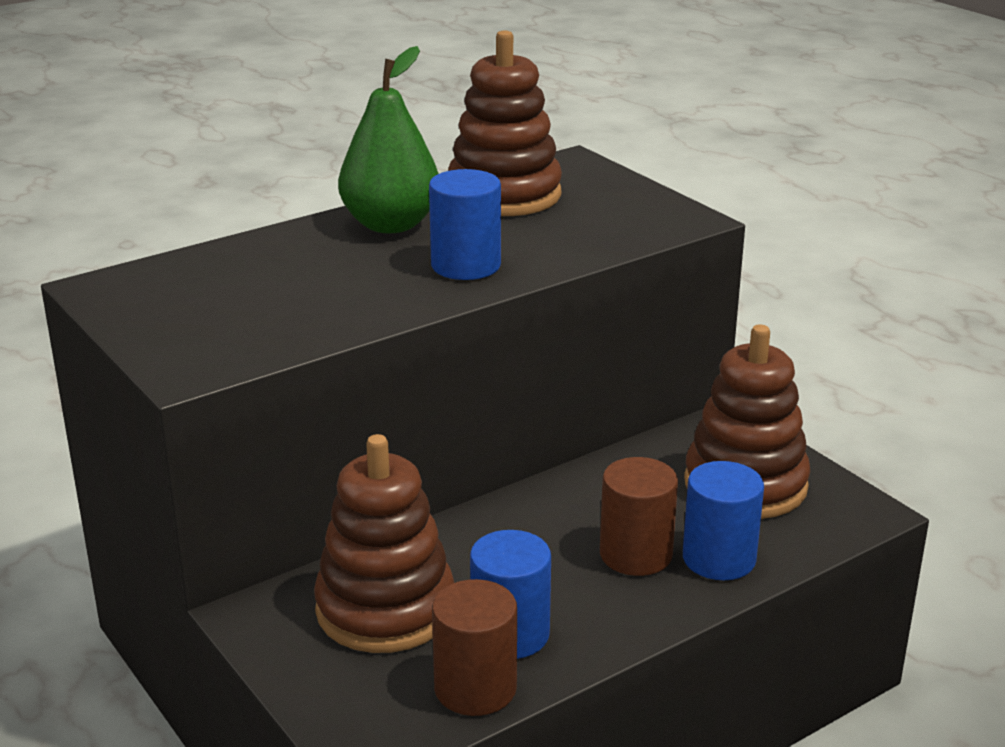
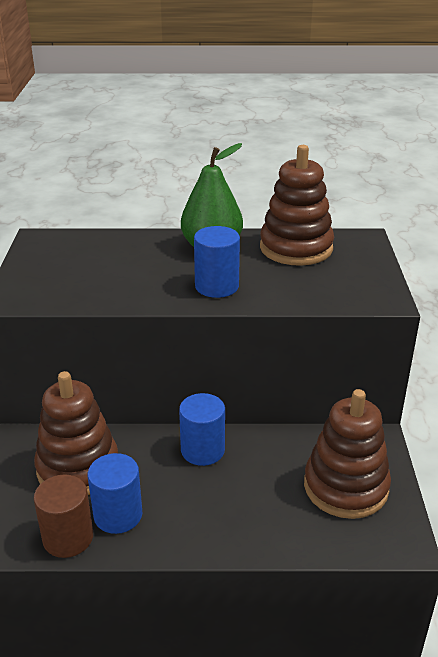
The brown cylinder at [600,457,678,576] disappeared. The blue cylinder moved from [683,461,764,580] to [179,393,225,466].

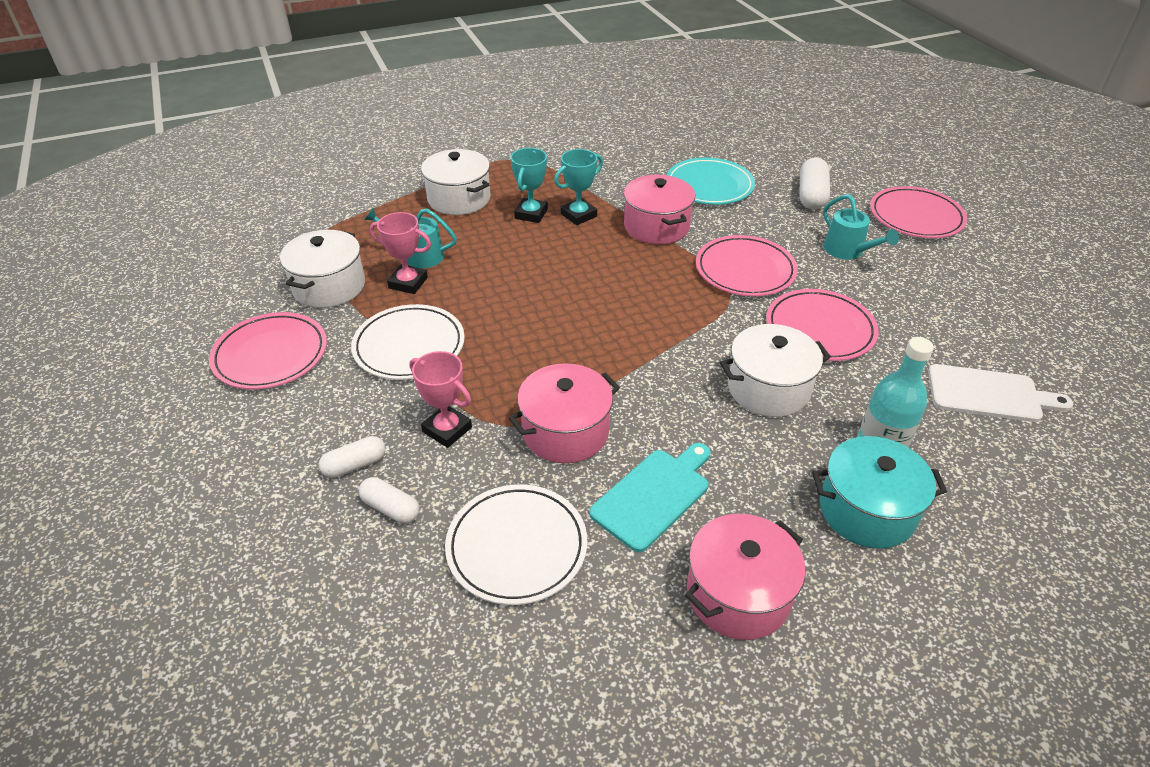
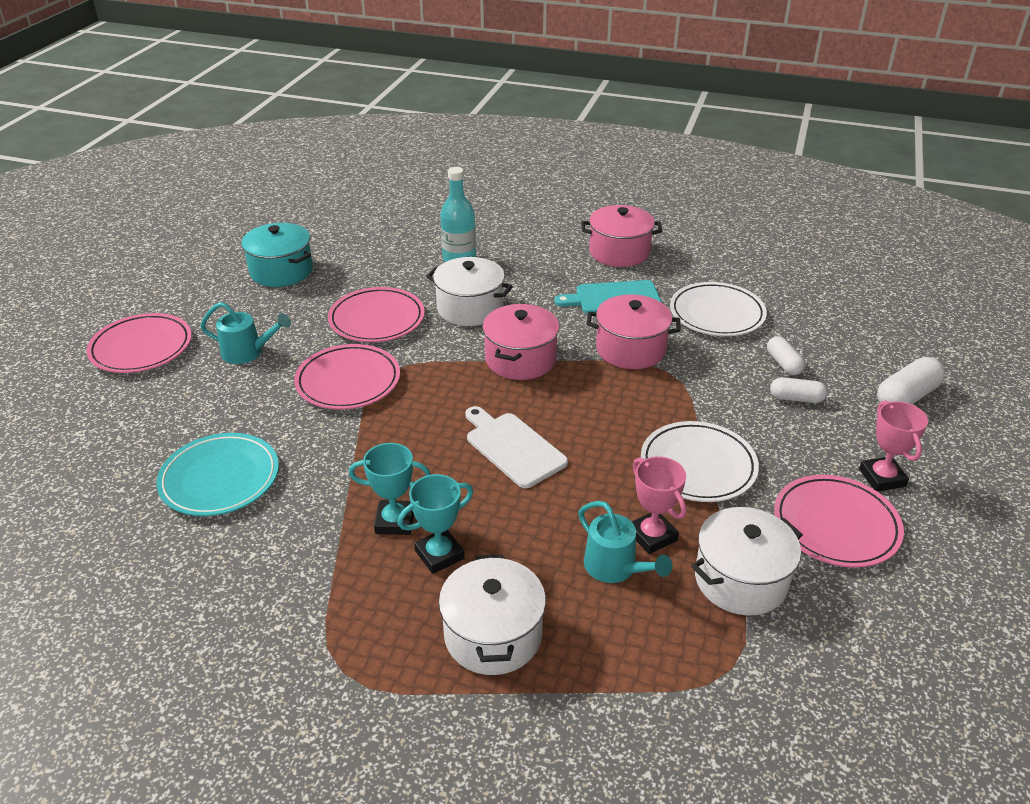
The white capsule moved from [799,158,830,210] to [877,357,945,404]. The pink pot moved from [624,175,695,244] to [482,304,559,380]. The turquoise watering can at [823,194,899,260] turned 90 degrees clockwise. The pink trophy moved from [410,351,472,448] to [859,401,928,492]. The white cutting board moved from [928,364,1073,422] to [465,406,568,488]. The turquoise pot moved from [812,436,947,549] to [241,223,313,287].

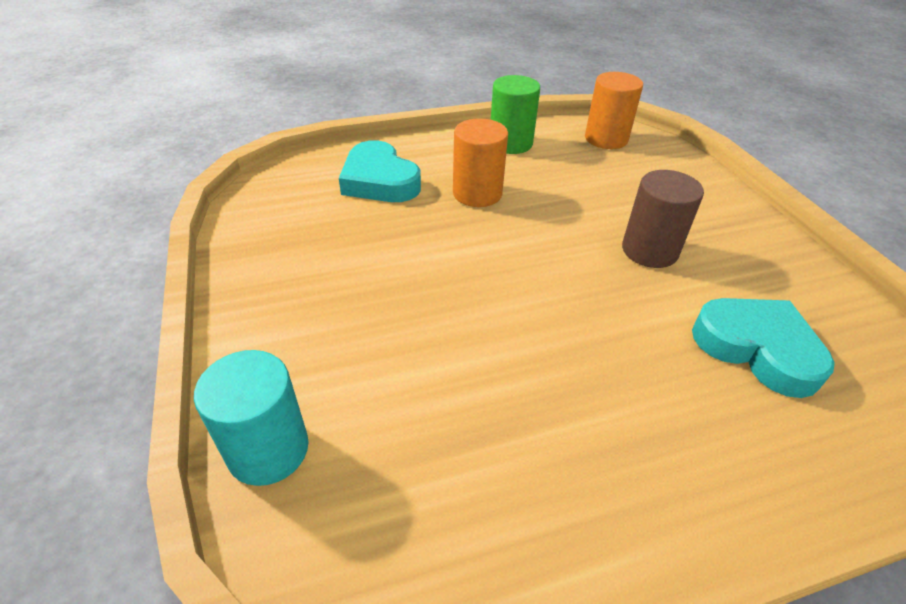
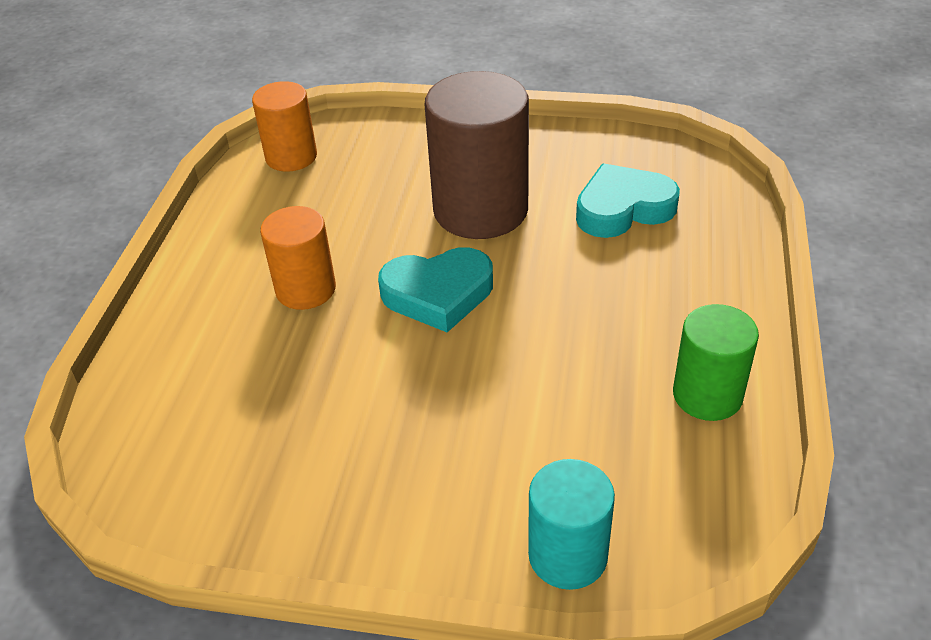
The green cylinder moved from [491,75,540,154] to [673,304,759,421]. The turquoise heart moved from [339,140,421,202] to [378,247,493,332]. The brown cylinder at [622,170,704,268] changed to 1.69 times the size.

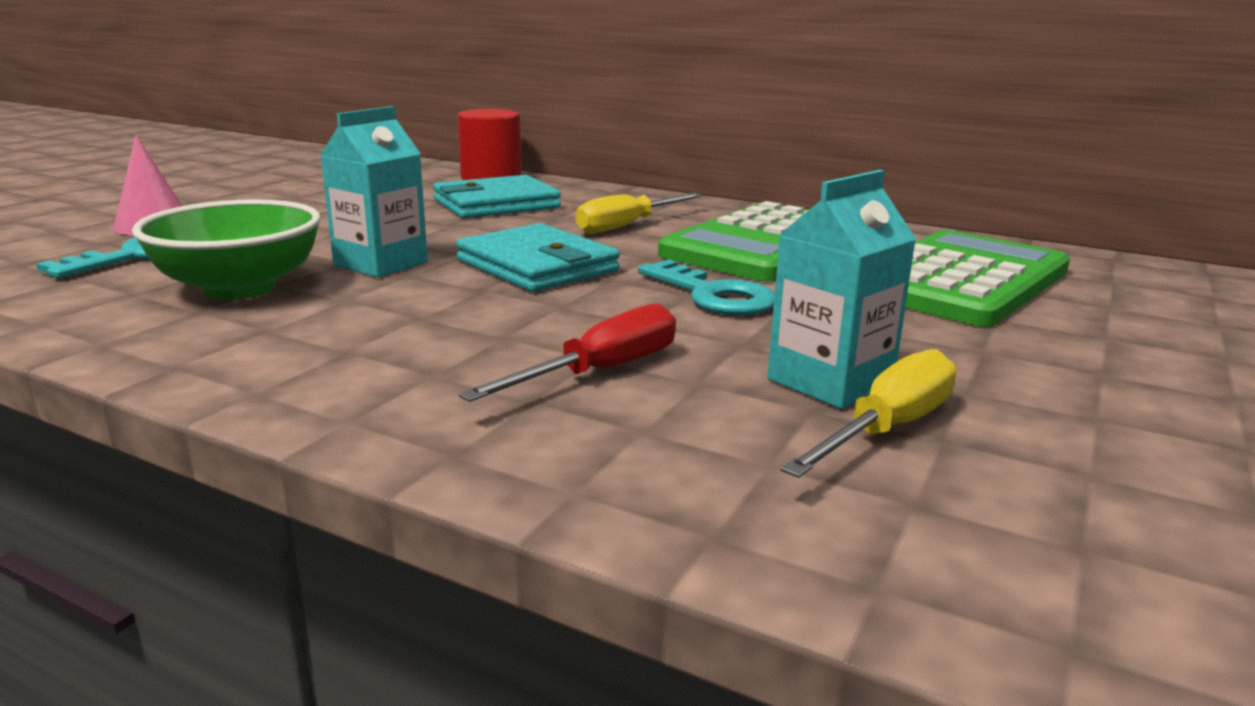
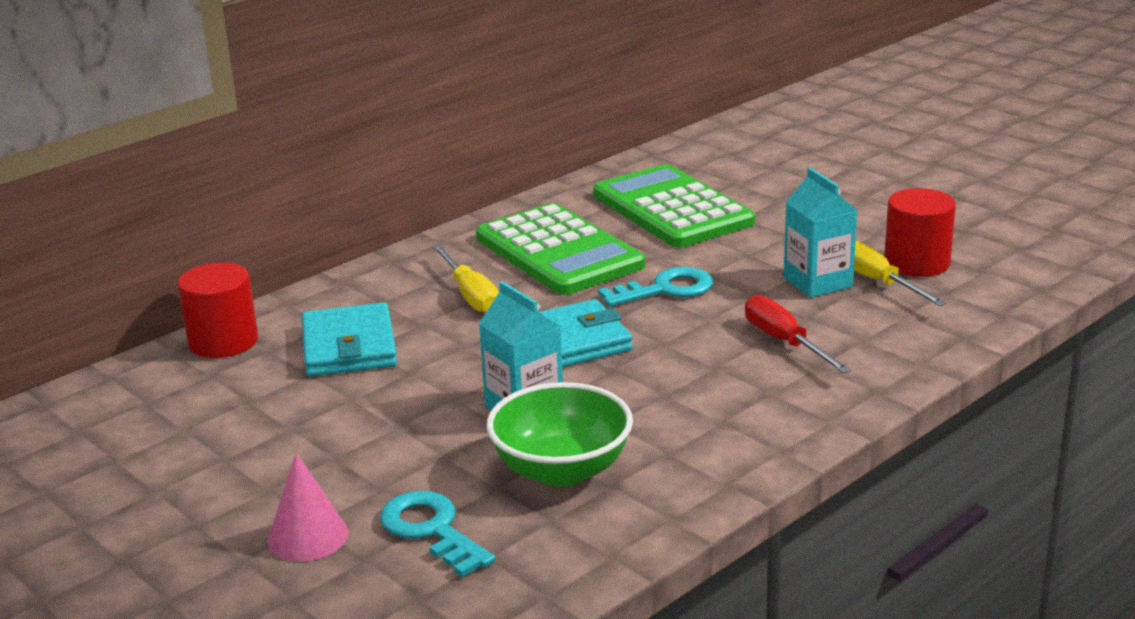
The red cylinder at [884,188,956,277] appeared.

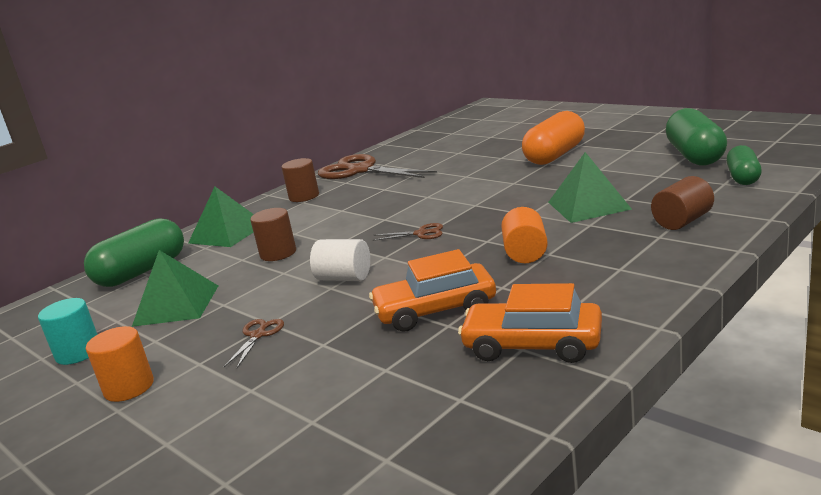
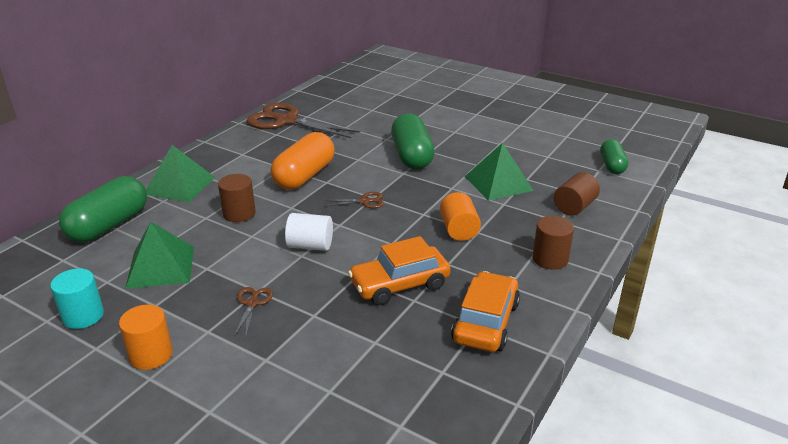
The green capsule moved from [666,108,727,165] to [391,113,435,169]. The orange capsule moved from [522,111,585,165] to [271,132,334,190]. The brown cylinder moved from [282,158,319,202] to [533,216,574,270]. The orange car at [458,283,602,363] turned 105 degrees clockwise.

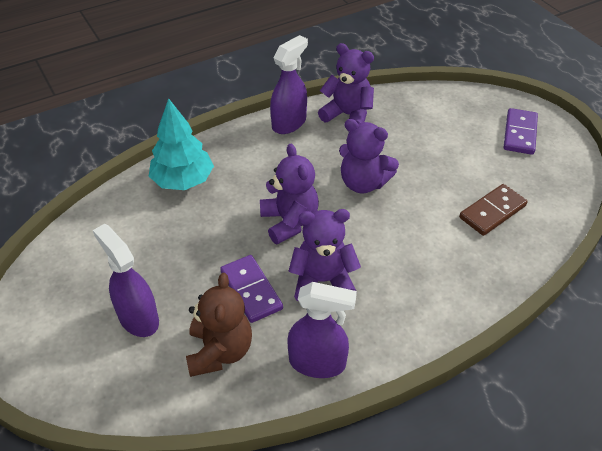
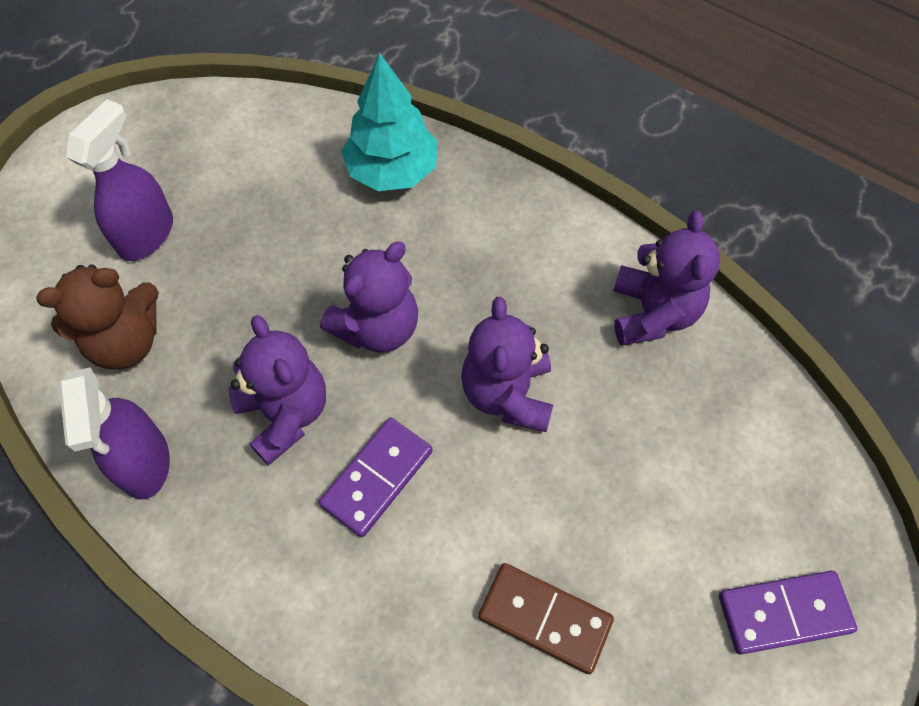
The purple spray bottle at [270,35,308,134] disappeared. The purple domino moved from [220,255,283,323] to [319,418,433,537].

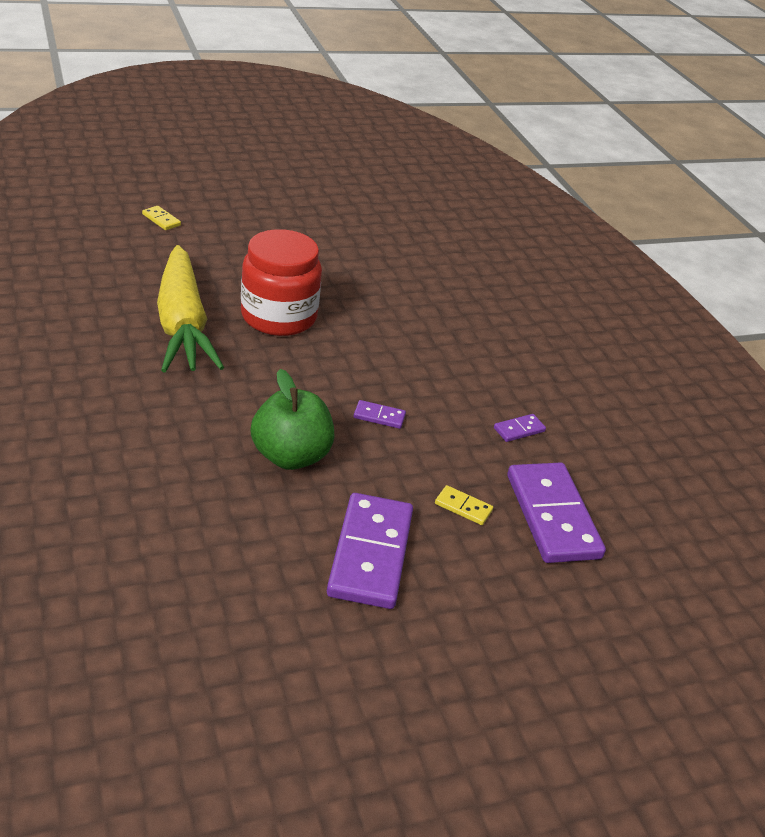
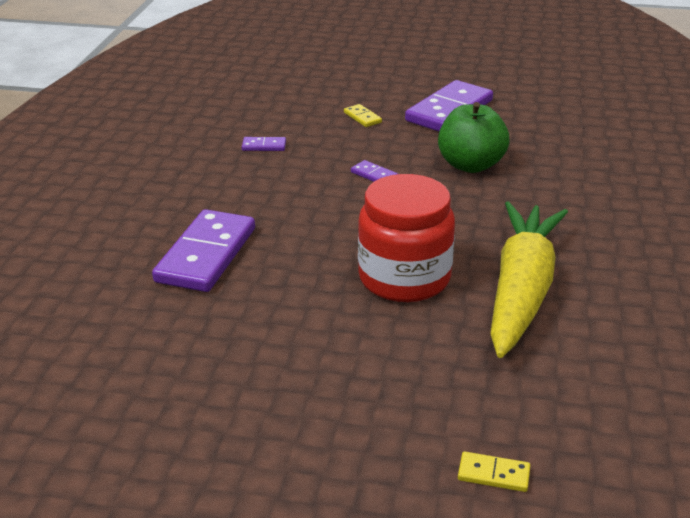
The yellow domino at [142,206,181,230] turned 60 degrees counterclockwise. The purple domino moved from [507,462,606,563] to [152,209,255,292].

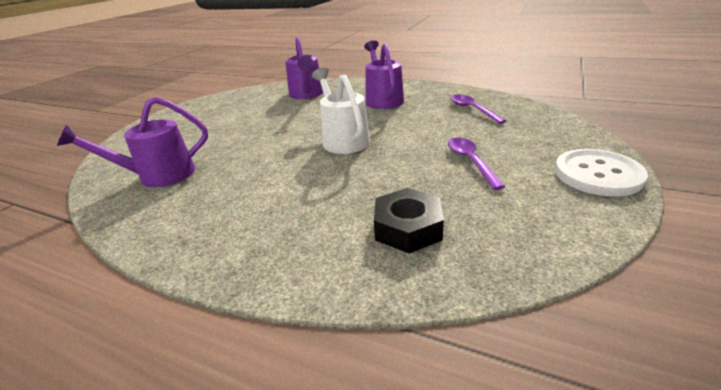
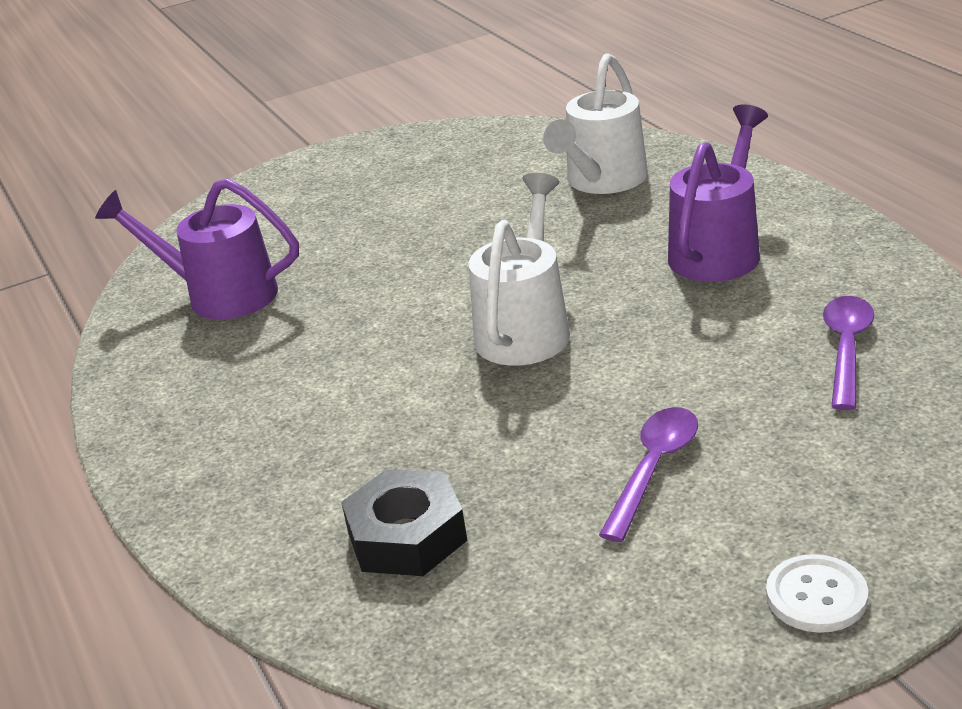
The purple watering can at [285,36,323,99] became the white watering can at [543,53,648,194]. The white button at [555,149,648,197] changed to 0.59 times the size.

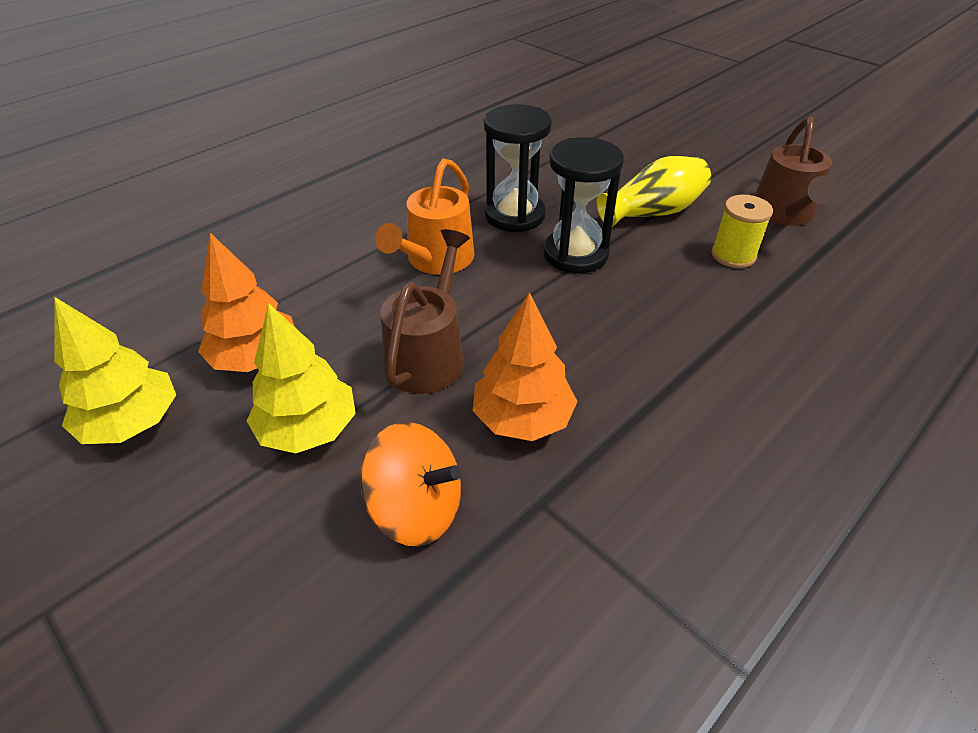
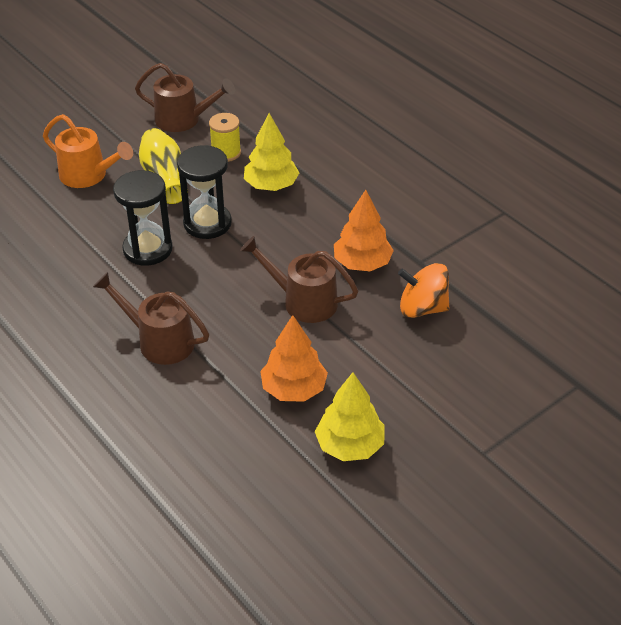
The orange watering can moved from [375,158,474,275] to [43,114,133,188]. The yellow tree moved from [247,303,356,454] to [244,113,299,191]. The orange spinning top at [360,422,461,547] turned 105 degrees counterclockwise. The brown watering can at [93,272,209,365] appeared.

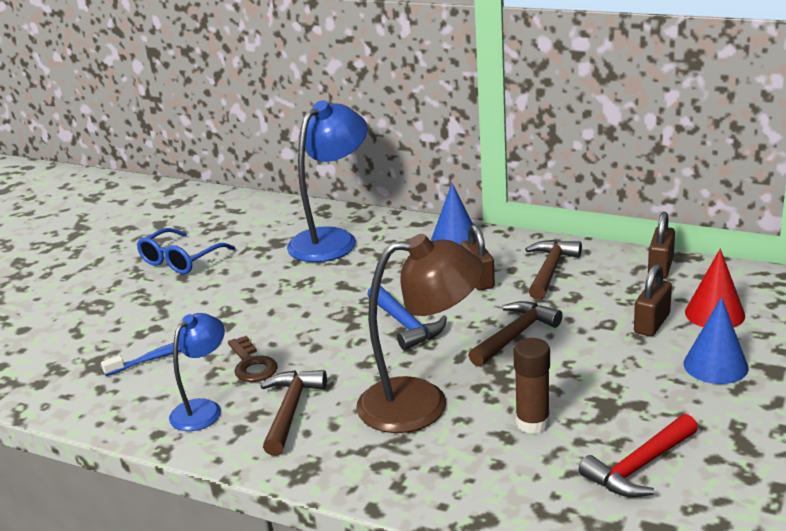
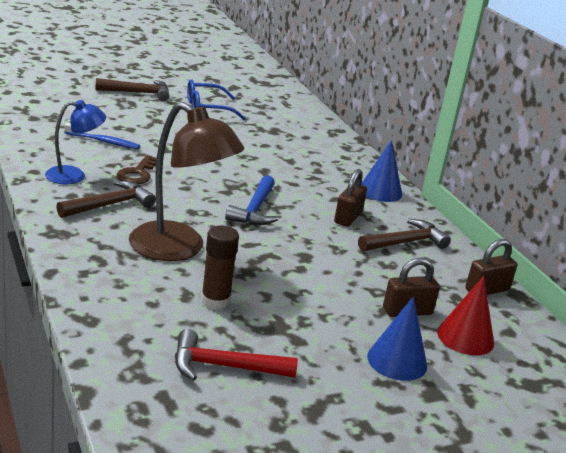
The blue lamp at [287,100,368,262] disappeared. The brown hammer moved from [468,301,563,367] to [95,78,169,101].

